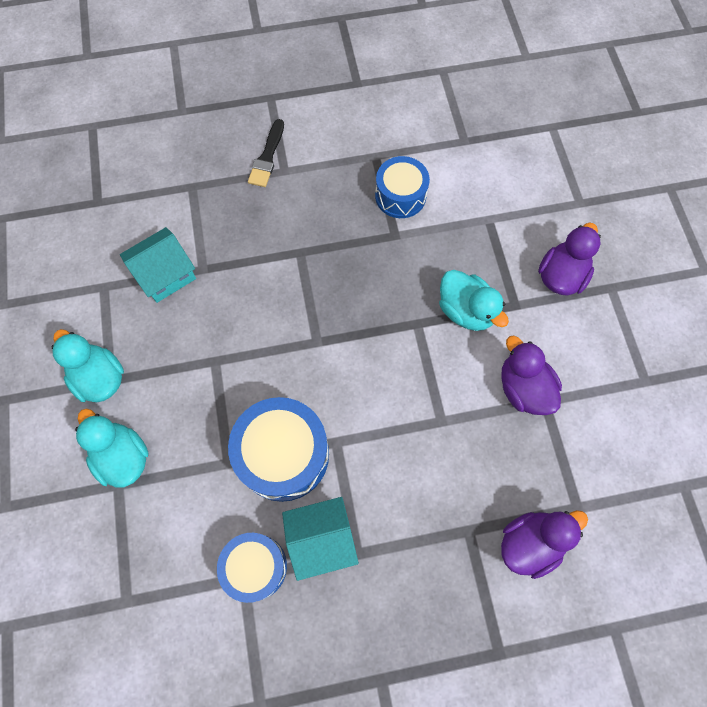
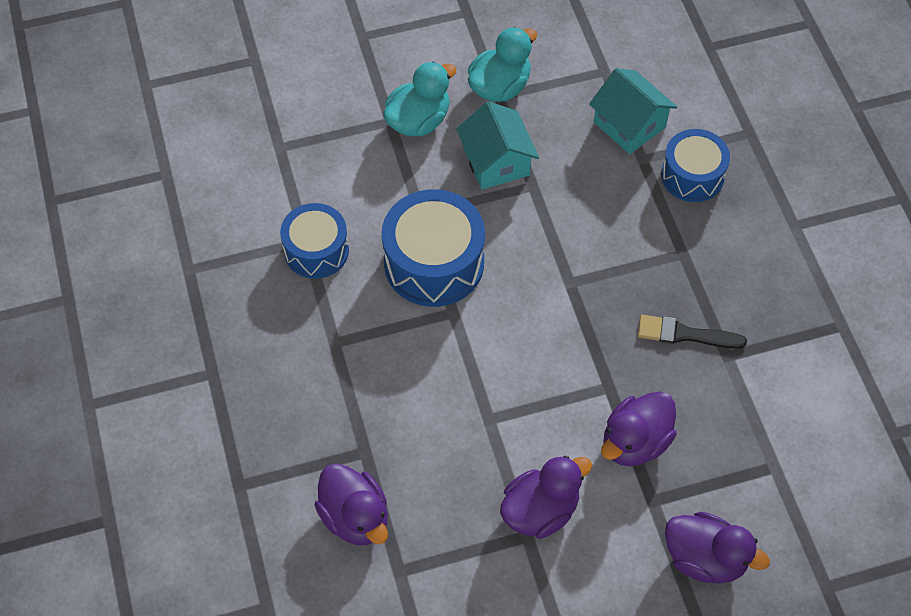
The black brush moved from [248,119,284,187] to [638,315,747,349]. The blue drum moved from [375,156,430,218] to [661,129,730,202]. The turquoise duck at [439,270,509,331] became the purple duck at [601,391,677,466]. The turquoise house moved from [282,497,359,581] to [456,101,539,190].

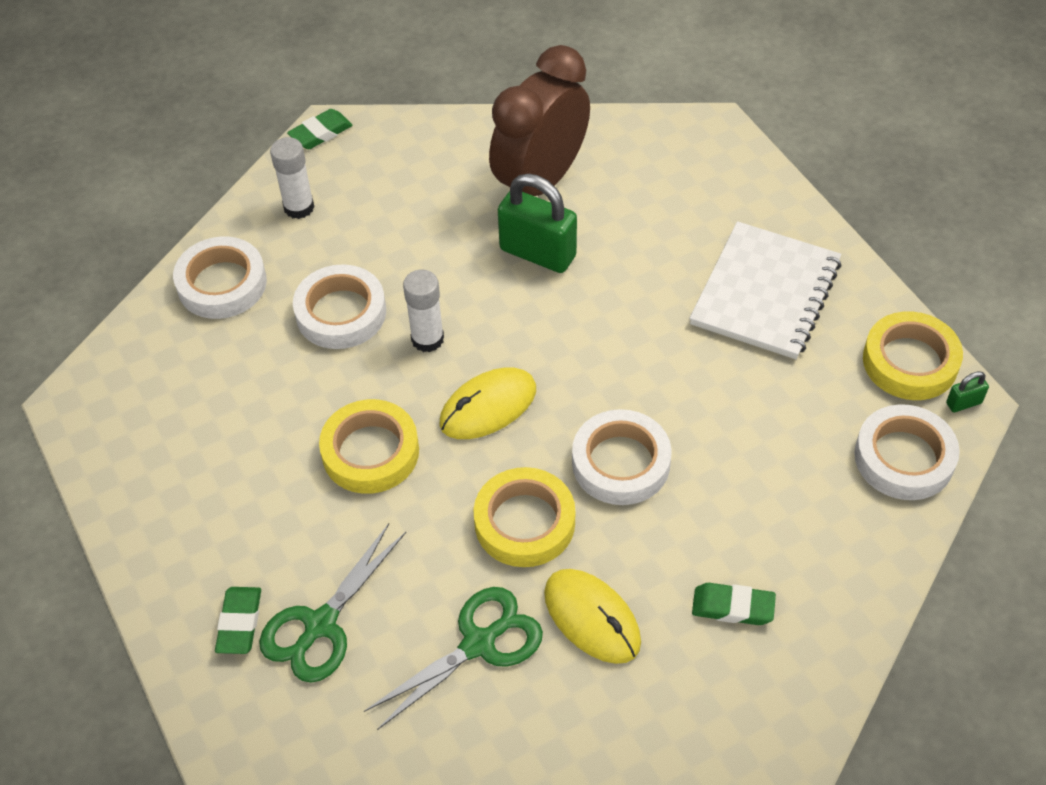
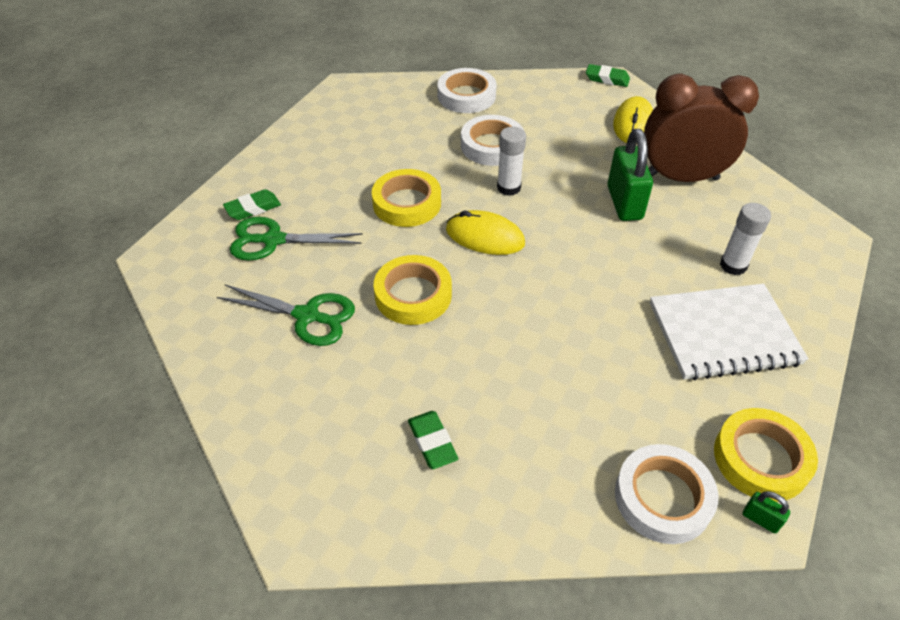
The white glue stick moved from [270,137,314,219] to [720,203,771,275]. The white tape at [572,409,672,505] disappeared. The yellow mouse moved from [544,569,641,664] to [613,96,653,143].

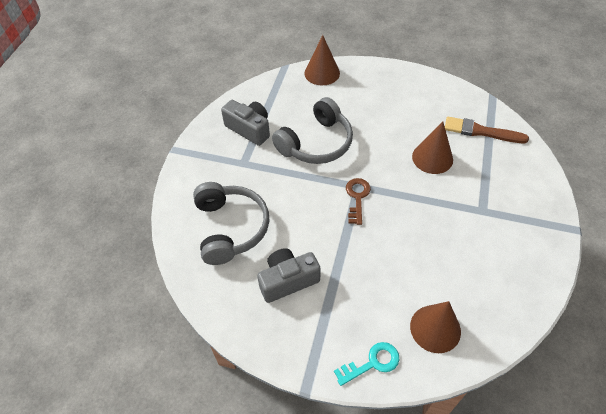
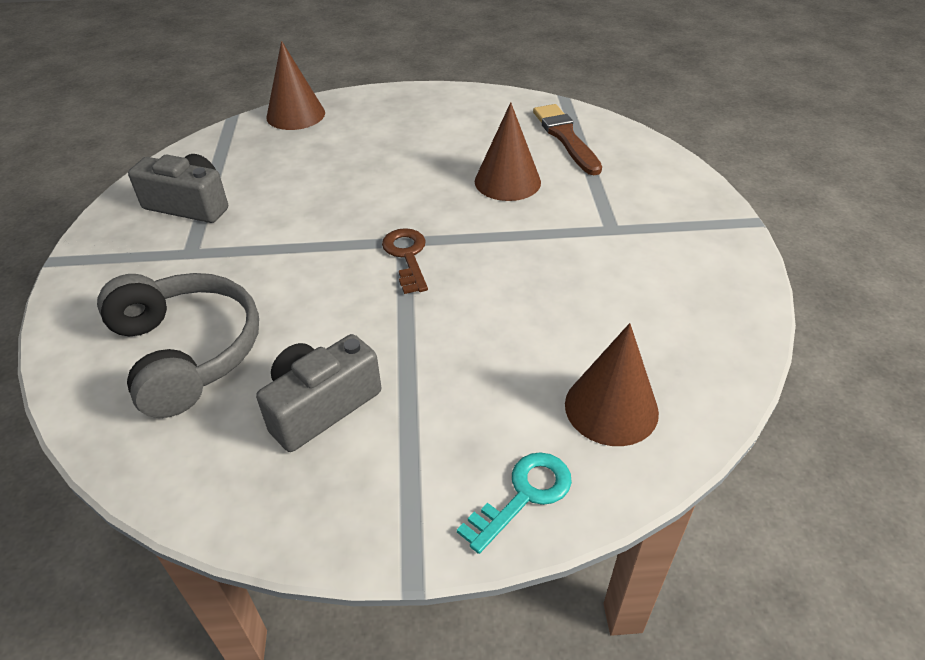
The grey headphones at [272,97,353,164] disappeared. The brown brush at [445,117,529,143] turned 75 degrees clockwise.

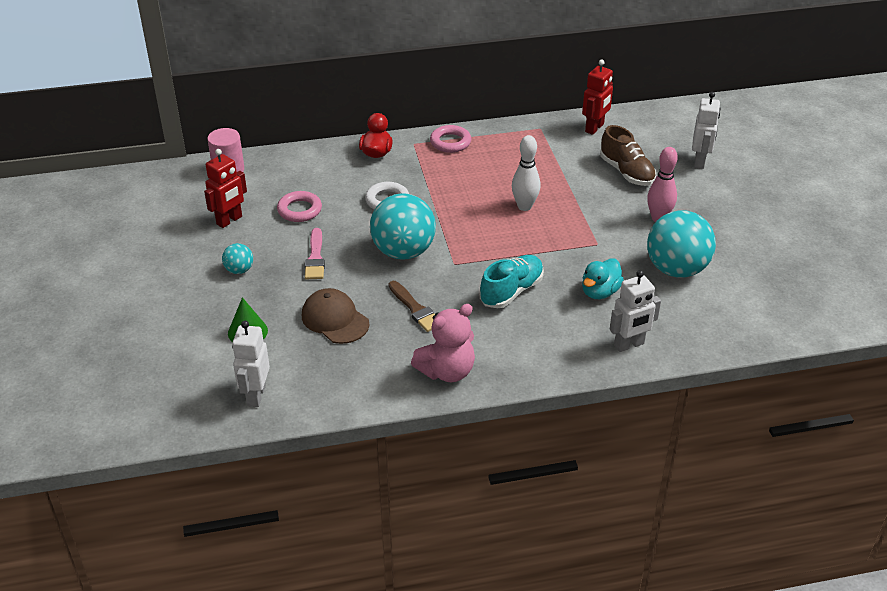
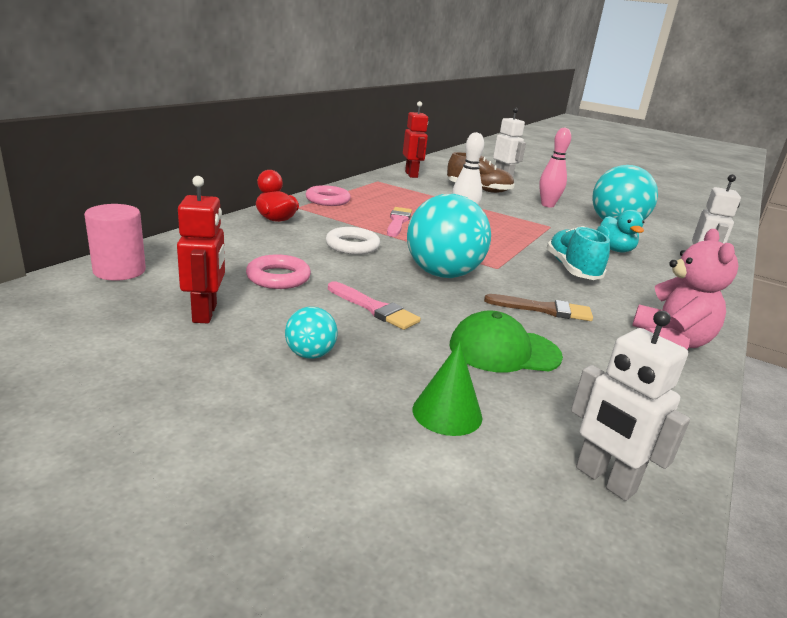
The brown cap at [302,288,369,344] became the green cap at [450,310,563,372]. The pink brush at [387,207,412,237] appeared.

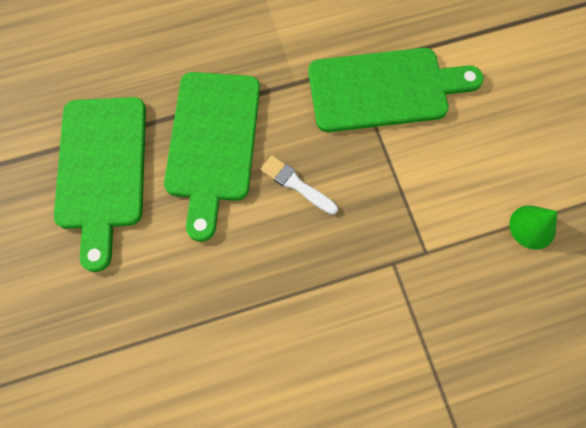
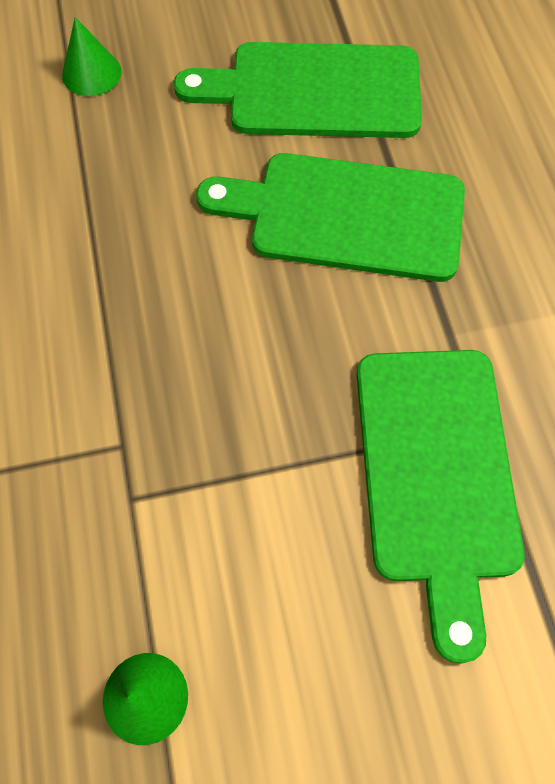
The white brush at [261,155,338,215] disappeared. The green cone at [62,17,122,96] appeared.

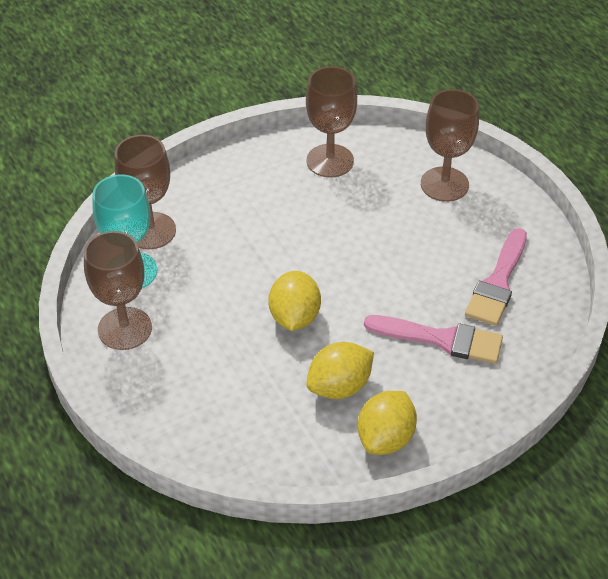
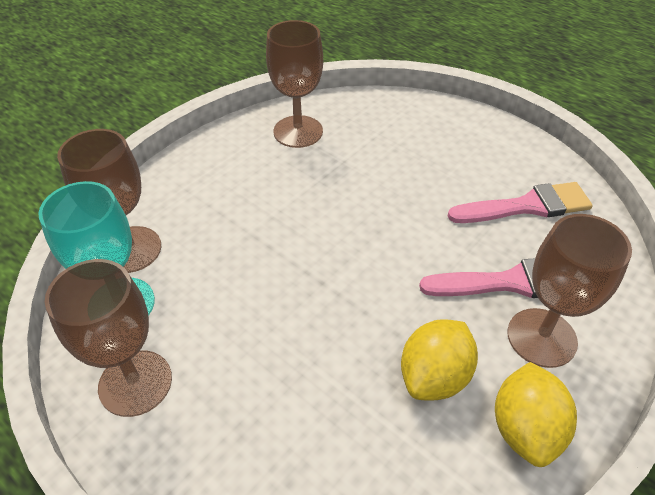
The brown goblet moved from [421,89,479,202] to [508,214,632,368]. The pink brush at [465,228,527,326] turned 105 degrees counterclockwise. The yellow lemon at [268,271,321,331] disappeared.

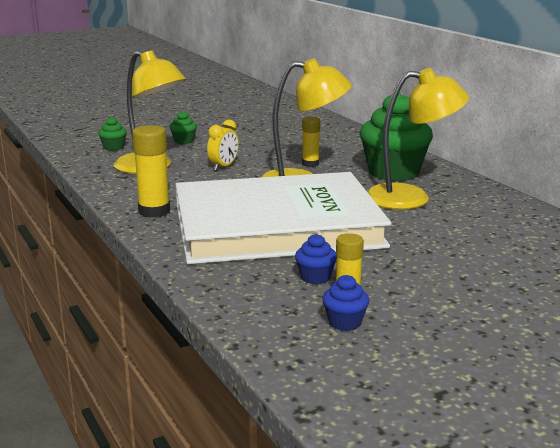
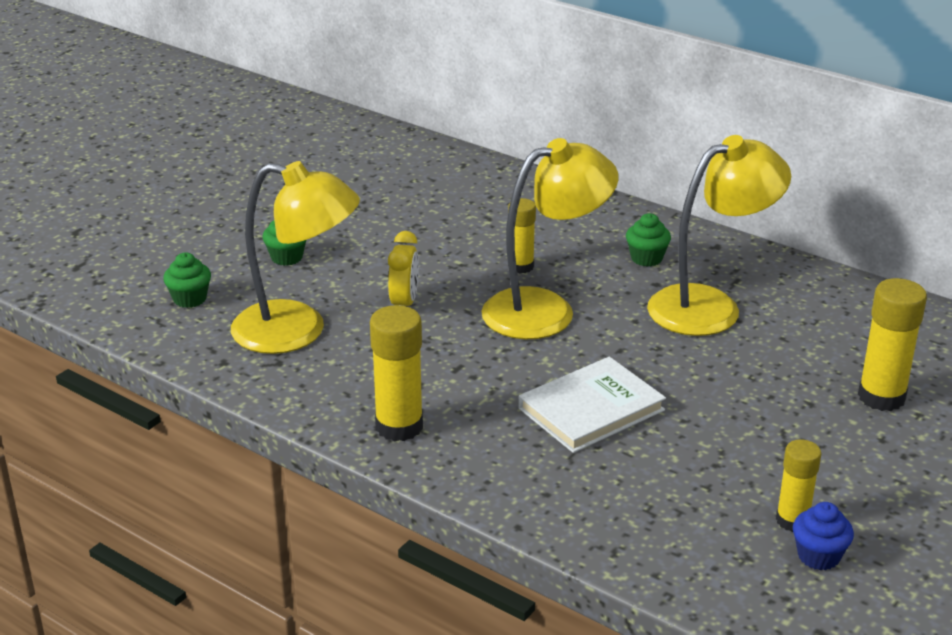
The green cupcake at [360,92,433,181] changed to 0.43 times the size. The white book at [175,172,391,264] changed to 0.43 times the size. The blue cupcake at [295,234,337,284] disappeared. The yellow glue stick at [858,278,927,411] appeared.

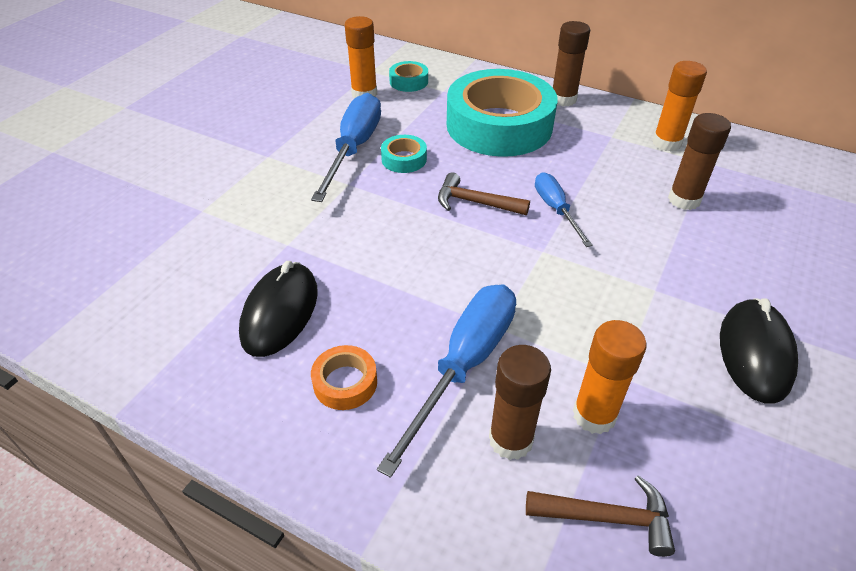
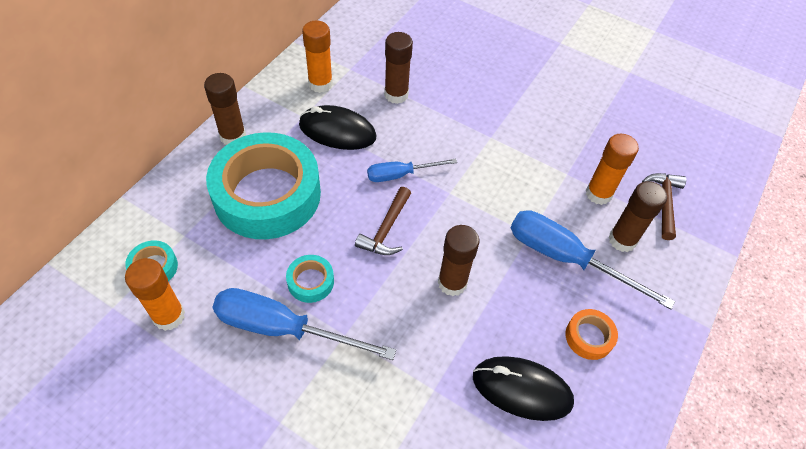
The black mouse moved from [720,298,798,404] to [299,105,377,150]. The brown glue stick at [438,225,480,296] appeared.

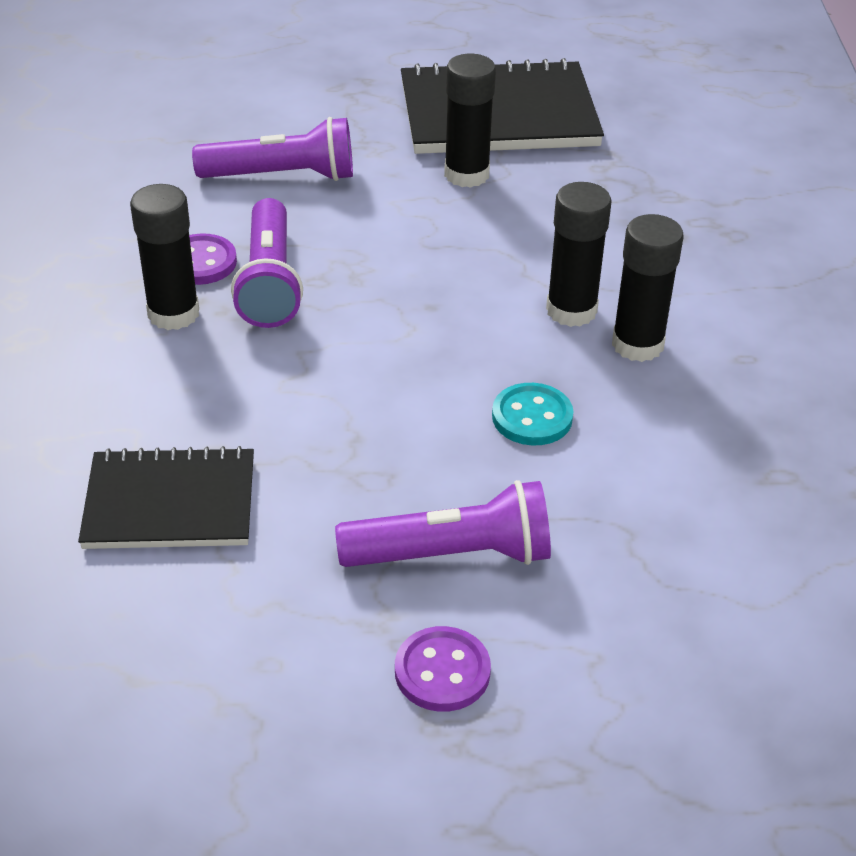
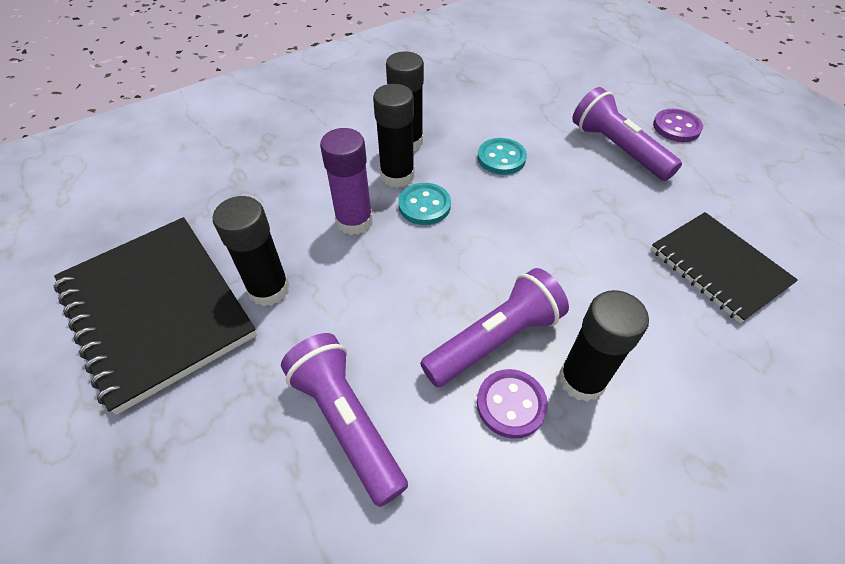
The purple glue stick at [320,128,373,235] appeared. The turquoise button at [398,183,451,225] appeared.

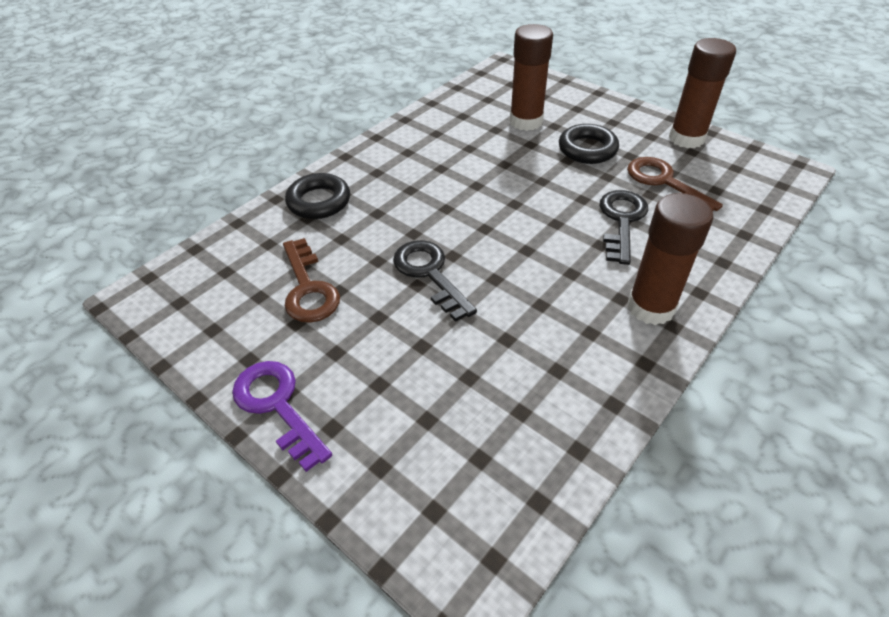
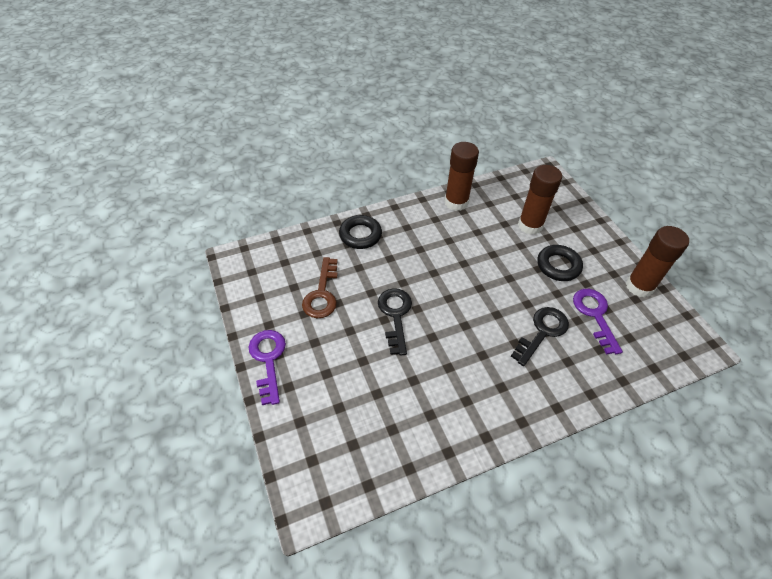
The brown key at [627,157,723,211] became the purple key at [573,289,623,355]. The brown glue stick moved from [628,193,714,325] to [445,142,479,211].

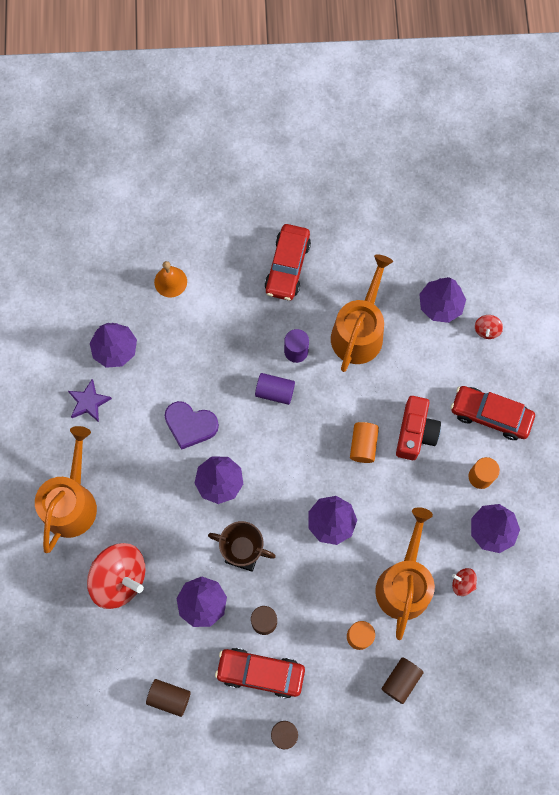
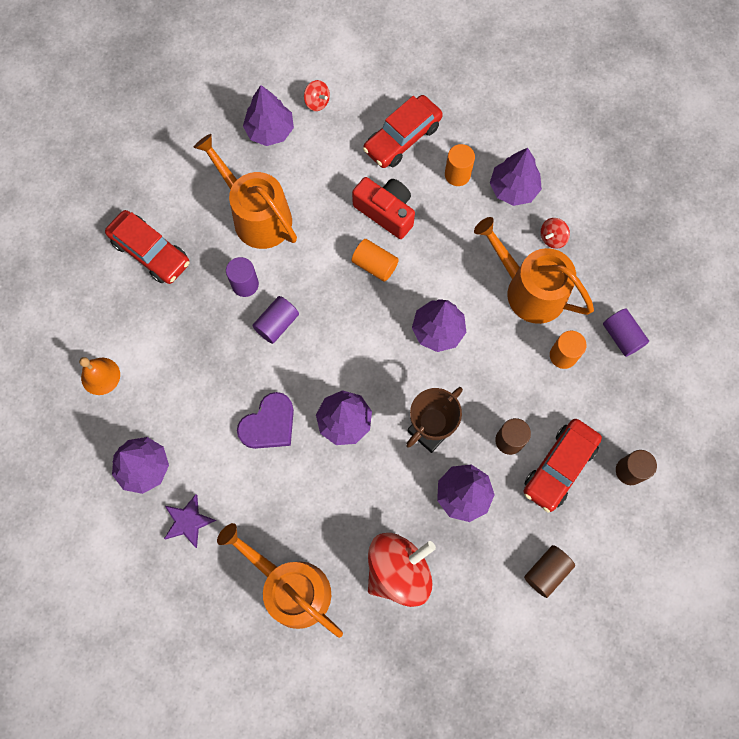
The brown cylinder at [381,657,424,704] became the purple cylinder at [603,308,649,357].

